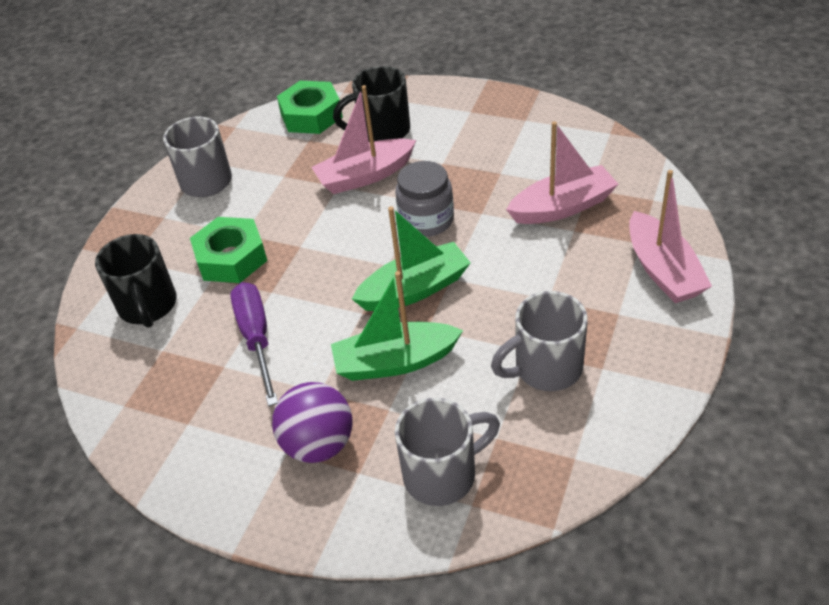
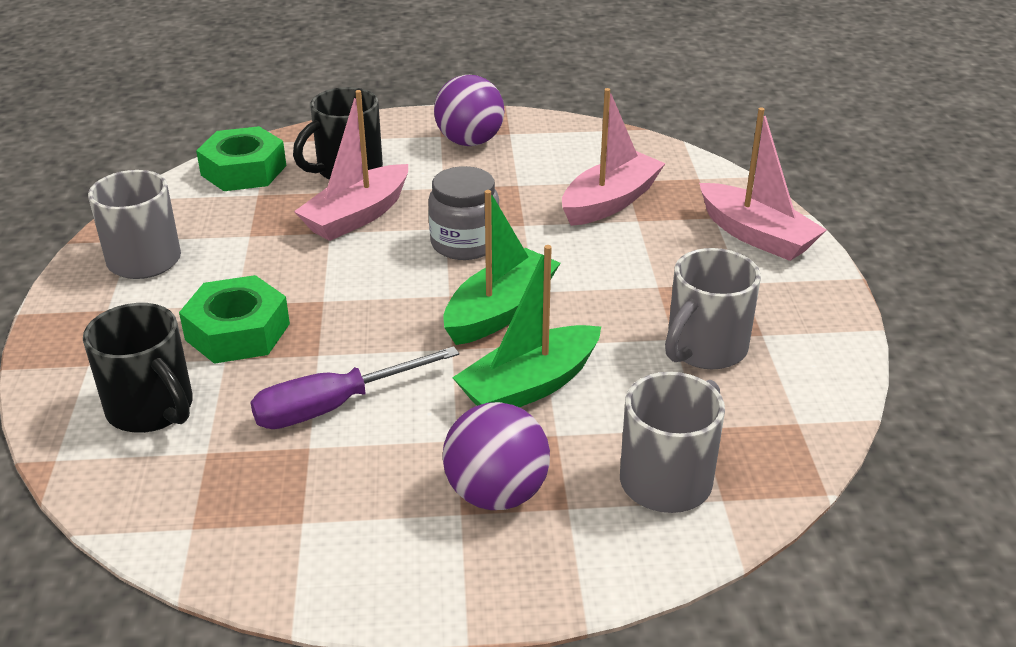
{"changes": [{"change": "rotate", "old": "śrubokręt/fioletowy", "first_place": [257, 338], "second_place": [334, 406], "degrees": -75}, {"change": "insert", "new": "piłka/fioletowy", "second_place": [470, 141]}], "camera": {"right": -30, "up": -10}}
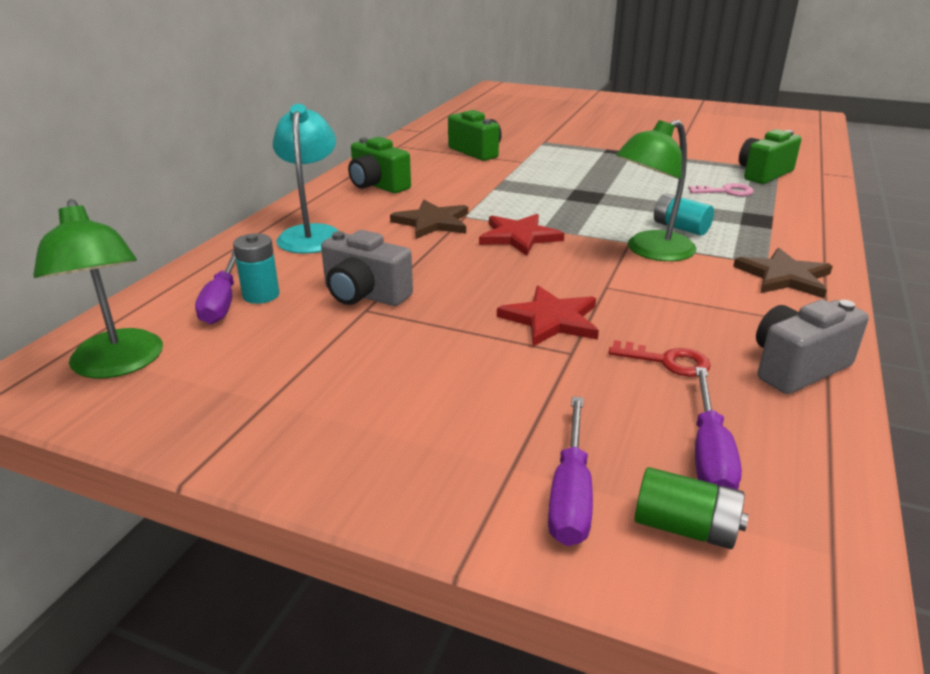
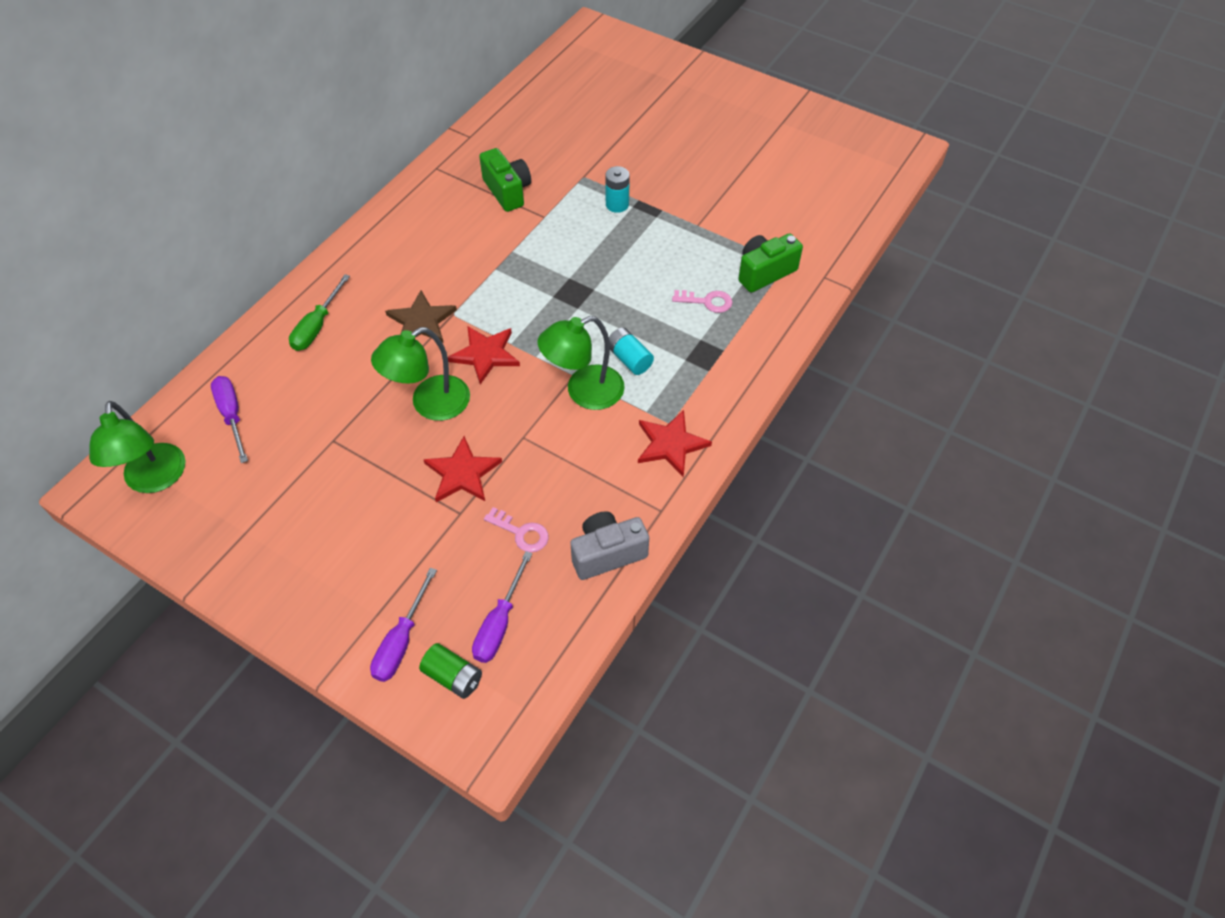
{"changes": [{"change": "rotate", "old": "śrubokręt/fioletowy", "first_place": [222, 302], "second_place": [232, 415], "degrees": 150}, {"change": "move", "old": "bateria/turkusowy", "first_place": [261, 295], "second_place": [617, 204]}, {"change": "replace", "old": "lampka/turkusowy", "new": "śrubokręt/zielony", "first_place": [312, 234], "second_place": [317, 326]}, {"change": "delete", "old": "aparat fotograficzny/szary", "first_place": [364, 295]}, {"change": "delete", "old": "aparat fotograficzny/zielony", "first_place": [377, 186]}, {"change": "recolor", "old": "klucz/czerwony", "new": "klucz/różowy", "first_place": [667, 361], "second_place": [521, 533]}, {"change": "recolor", "old": "gwiazda/brązowy", "new": "gwiazda/czerwony", "first_place": [784, 277], "second_place": [671, 444]}, {"change": "insert", "new": "lampka/zielony", "second_place": [430, 404]}], "camera": {"right": 10, "up": 25}}
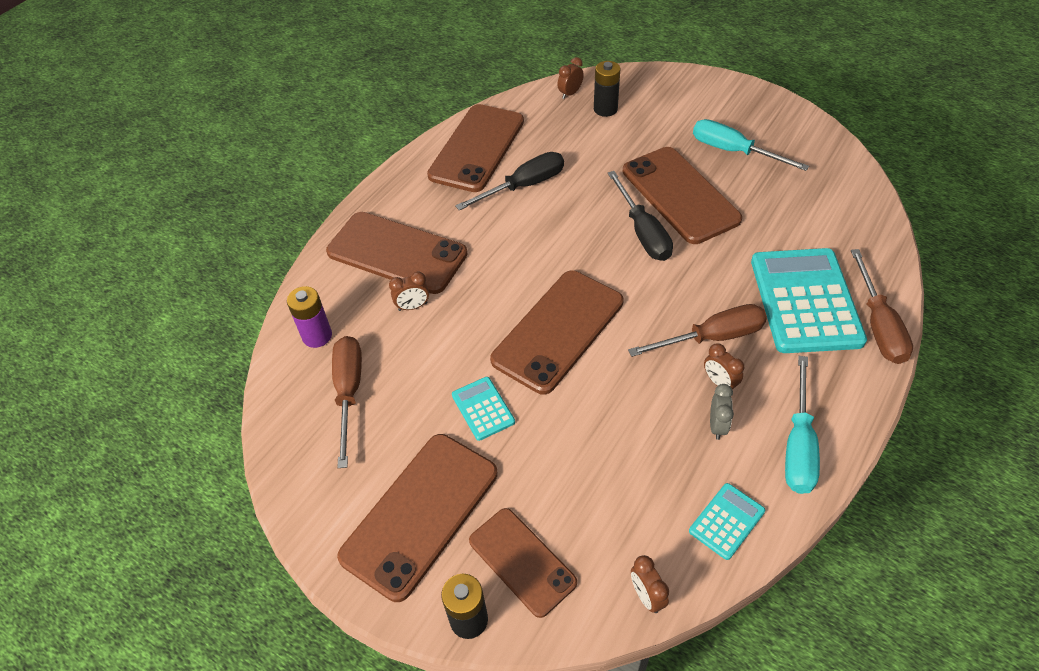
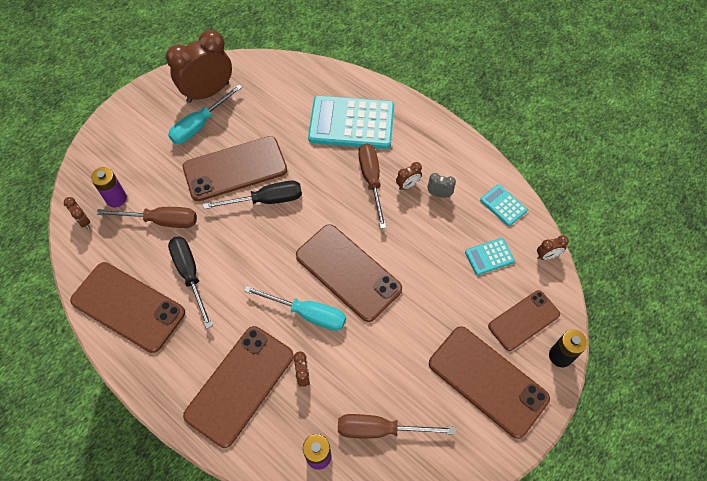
{"changes": [{"change": "move", "old": "kalkulator/turkusowy", "first_place": [483, 408], "second_place": [489, 256]}, {"change": "recolor", "old": "bateria/czarny", "new": "bateria/fioletowy", "first_place": [605, 109], "second_place": [116, 198]}, {"change": "move", "old": "śrubokręt/turkusowy", "first_place": [798, 445], "second_place": [307, 314]}, {"change": "move", "old": "śrubokręt/brązowy", "first_place": [878, 325], "second_place": [161, 221]}, {"change": "insert", "new": "budzik/brązowy", "second_place": [208, 92]}], "camera": {"right": -85, "up": 10}}
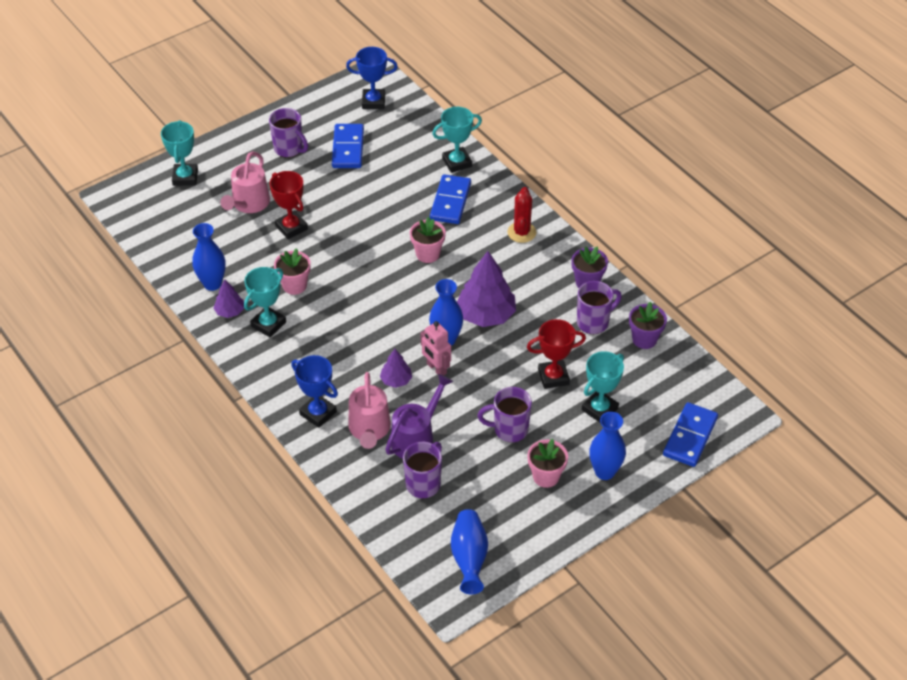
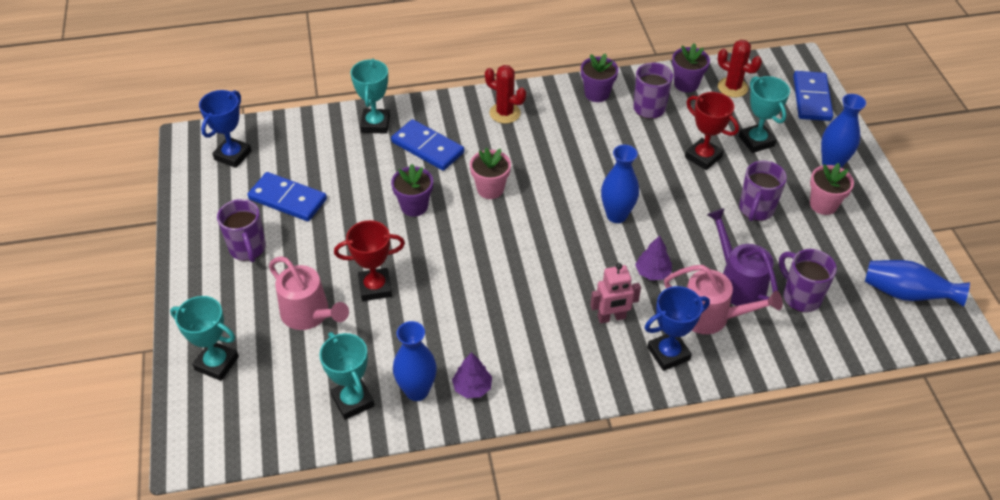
{"changes": [{"change": "move", "old": "puchar/turkusowy", "first_place": [268, 324], "second_place": [353, 401]}, {"change": "rotate", "old": "kubek/fioletowy", "first_place": [289, 149], "second_place": [248, 249], "degrees": 90}, {"change": "delete", "old": "doniczka/różowy", "first_place": [294, 285]}, {"change": "move", "old": "robot/różowy", "first_place": [436, 368], "second_place": [611, 317]}, {"change": "delete", "old": "drzewko/fioletowy", "first_place": [486, 315]}, {"change": "rotate", "old": "puchar/czerwony", "first_place": [553, 377], "second_place": [703, 157], "degrees": -60}, {"change": "rotate", "old": "kostka domina/niebieski", "first_place": [690, 436], "second_place": [811, 98], "degrees": 45}, {"change": "insert", "new": "doniczka/fioletowy", "second_place": [414, 206]}, {"change": "insert", "new": "kaktus/czerwony", "second_place": [732, 87]}], "camera": {"right": -65, "up": 0}}
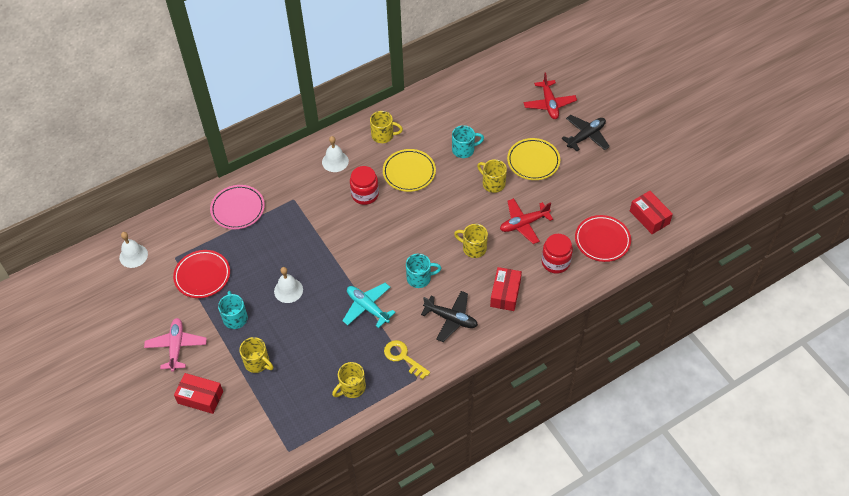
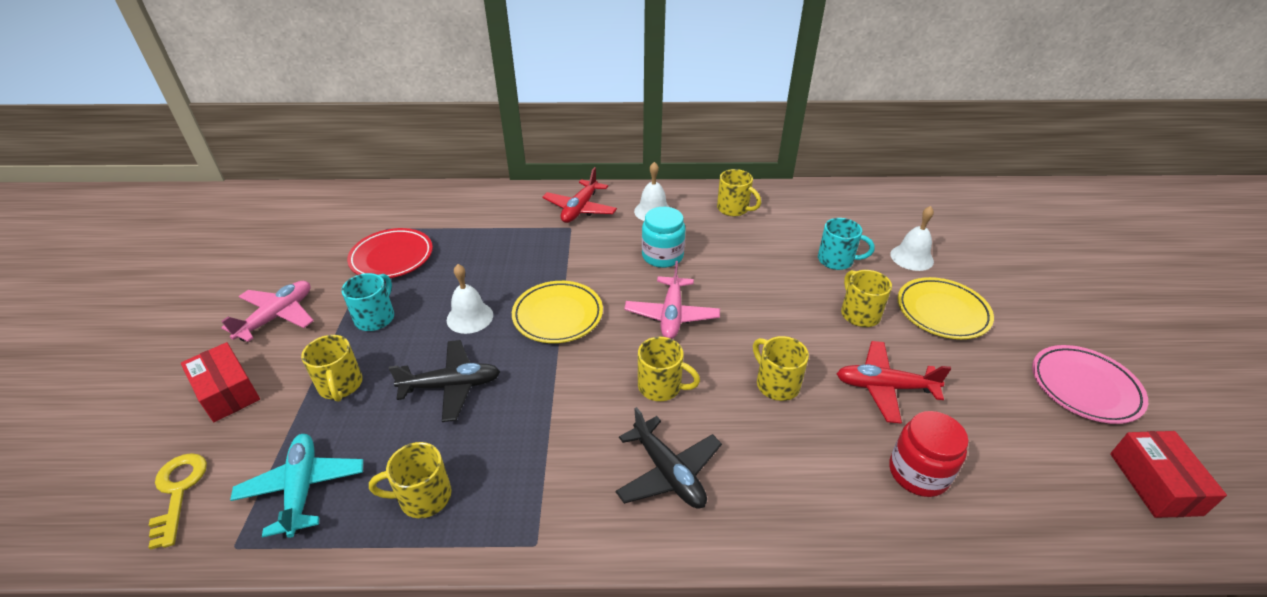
{"changes": [{"change": "move", "old": "dzwonek/biały", "first_place": [133, 255], "second_place": [912, 257]}, {"change": "move", "old": "talerz/różowy", "first_place": [238, 209], "second_place": [1084, 387]}, {"change": "move", "old": "samolot/turkusowy", "first_place": [367, 307], "second_place": [302, 488]}, {"change": "recolor", "old": "słoik/czerwony", "new": "słoik/turkusowy", "first_place": [365, 194], "second_place": [662, 256]}, {"change": "move", "old": "talerz/żółty", "first_place": [409, 172], "second_place": [558, 315]}, {"change": "move", "old": "klucz/żółty", "first_place": [403, 357], "second_place": [178, 491]}, {"change": "recolor", "old": "kubek/turkusowy", "new": "kubek/żółty", "first_place": [420, 278], "second_place": [661, 387]}, {"change": "delete", "old": "pudełko/czerwony", "first_place": [505, 293]}, {"change": "move", "old": "samolot/czerwony", "first_place": [549, 104], "second_place": [580, 209]}, {"change": "move", "old": "samolot/czarny", "first_place": [586, 136], "second_place": [451, 386]}, {"change": "delete", "old": "talerz/czerwony", "first_place": [602, 240]}, {"change": "insert", "new": "samolot/różowy", "second_place": [671, 315]}], "camera": {"right": 30, "up": -15}}
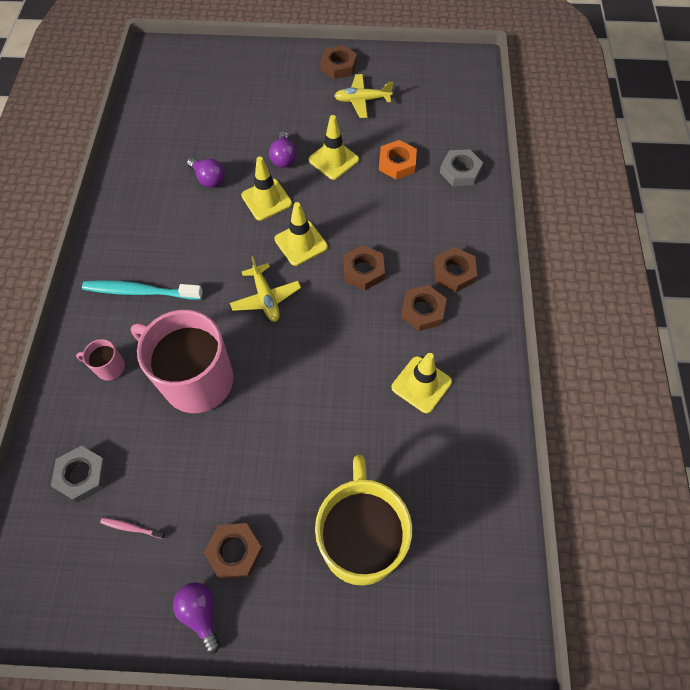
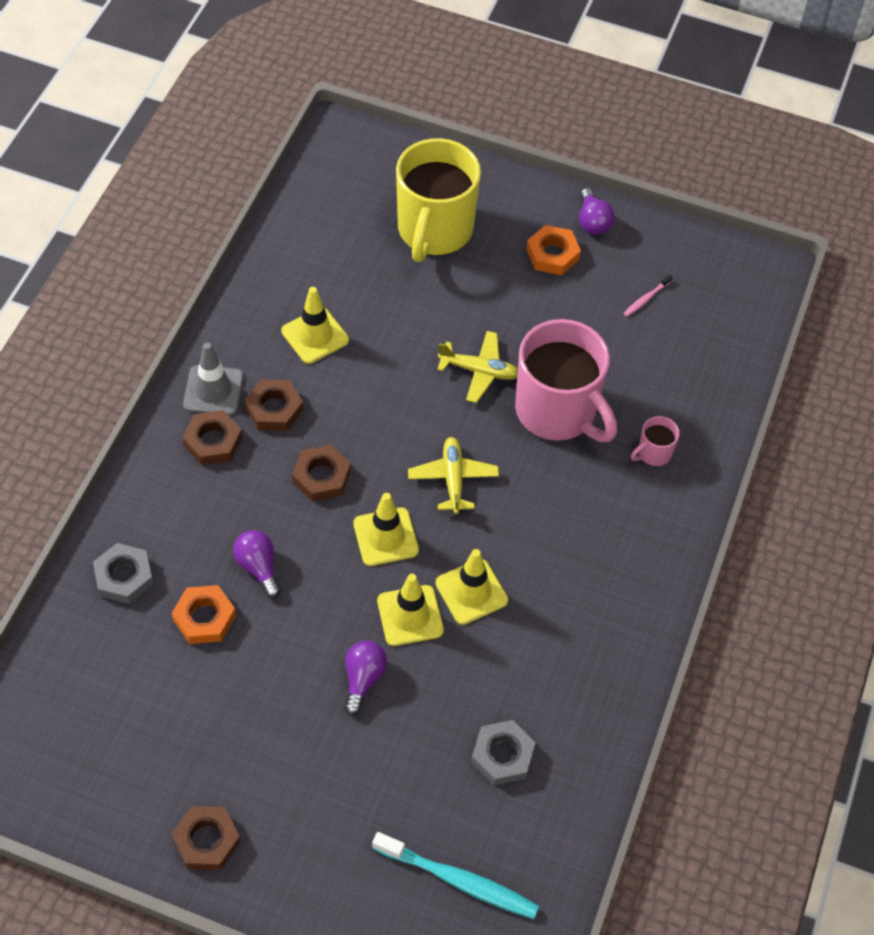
{"changes": [{"change": "move", "old": "nakrętka/szary", "first_place": [82, 475], "second_place": [502, 755]}, {"change": "rotate", "old": "kubek/różowy", "first_place": [109, 367], "second_place": [653, 453], "degrees": 120}, {"change": "move", "old": "szczoteczka do zębów/turkusowy", "first_place": [140, 291], "second_place": [458, 880]}, {"change": "rotate", "old": "szczoteczka do zębów/różowy", "first_place": [131, 528], "second_place": [646, 299], "degrees": 105}, {"change": "move", "old": "żarówka/fioletowy", "first_place": [208, 179], "second_place": [258, 567]}, {"change": "recolor", "old": "nakrętka/brązowy", "new": "nakrętka/pomarańczowy", "first_place": [235, 551], "second_place": [552, 254]}, {"change": "move", "old": "pachołek/żółty", "first_place": [333, 160], "second_place": [471, 592]}, {"change": "move", "old": "samolot/żółty", "first_place": [362, 100], "second_place": [479, 371]}, {"change": "insert", "new": "pachołek/szary", "second_place": [213, 390]}], "camera": {"right": -165, "up": -5}}
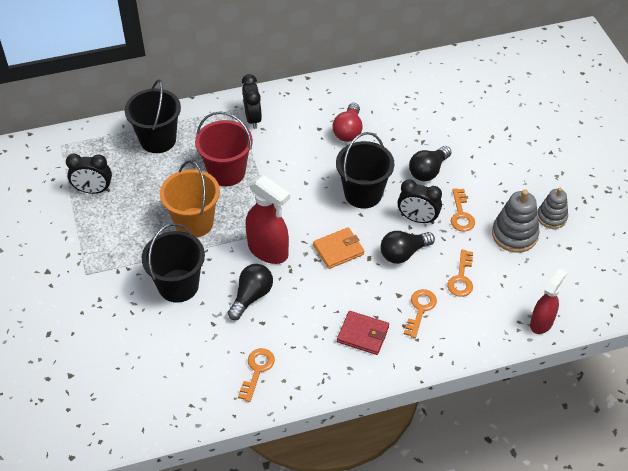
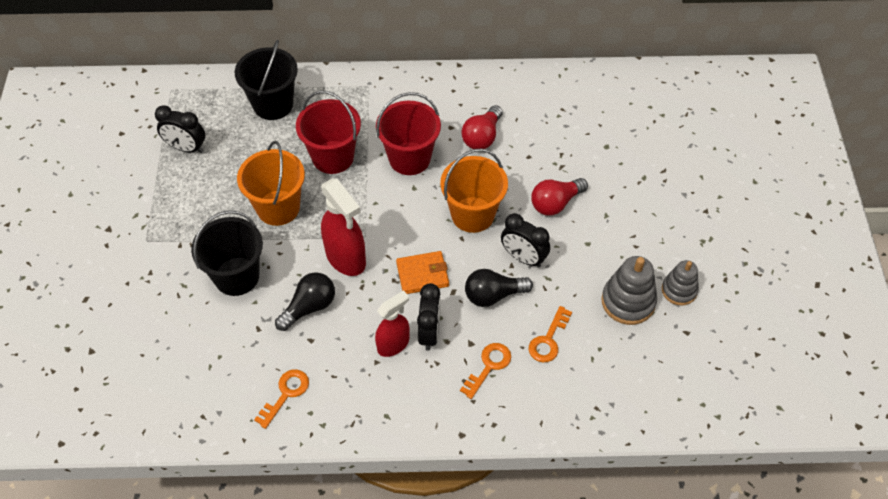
{"changes": [{"change": "move", "old": "budzik/czarny", "first_place": [253, 118], "second_place": [429, 333]}, {"change": "recolor", "old": "wiadro/czarny", "new": "wiadro/pomarańczowy", "first_place": [363, 194], "second_place": [472, 214]}, {"change": "delete", "old": "portfel/czerwony", "first_place": [363, 334]}, {"change": "recolor", "old": "żarówka/czarny", "new": "żarówka/czerwony", "first_place": [428, 171], "second_place": [555, 203]}, {"change": "delete", "old": "klucz/pomarańczowy", "first_place": [461, 214]}, {"change": "move", "old": "spryskiwacz/czerwony", "first_place": [541, 322], "second_place": [393, 344]}, {"change": "insert", "new": "wiadro/czerwony", "second_place": [409, 158]}], "camera": {"right": 15, "up": 5}}
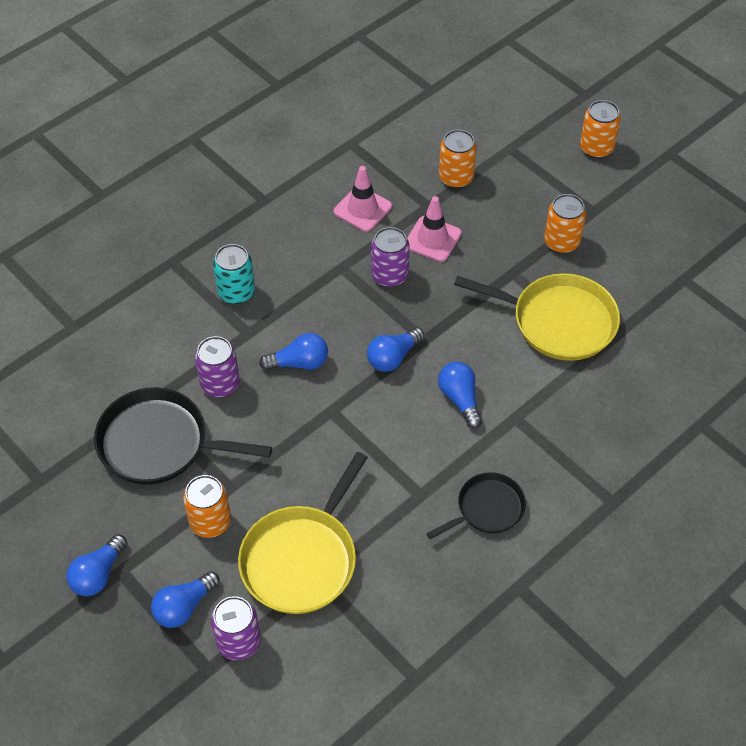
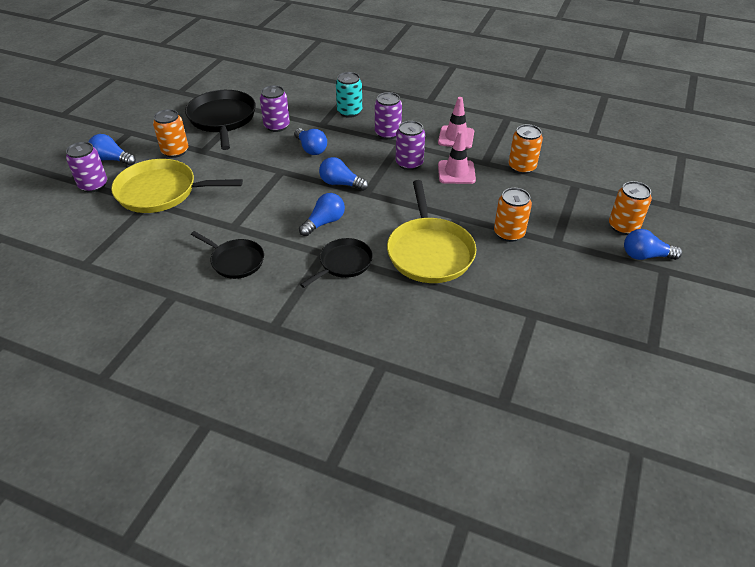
{"changes": [{"change": "move", "old": "żarówka/niebieski", "first_place": [98, 574], "second_place": [645, 256]}, {"change": "insert", "new": "patelnia/czarny", "second_place": [343, 263]}, {"change": "insert", "new": "puszka/fioletowy", "second_place": [387, 133]}], "camera": {"right": 65, "up": -10}}
